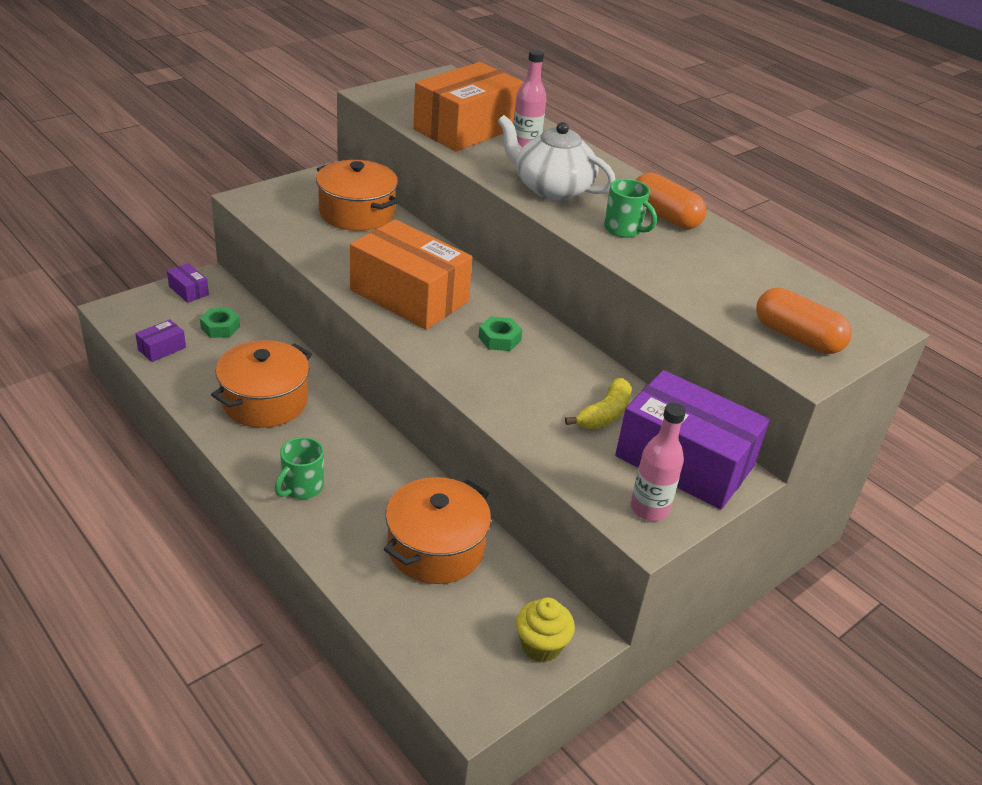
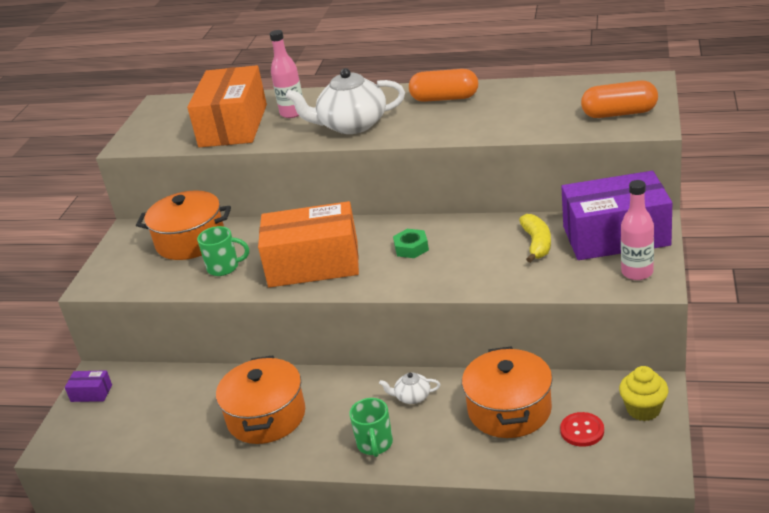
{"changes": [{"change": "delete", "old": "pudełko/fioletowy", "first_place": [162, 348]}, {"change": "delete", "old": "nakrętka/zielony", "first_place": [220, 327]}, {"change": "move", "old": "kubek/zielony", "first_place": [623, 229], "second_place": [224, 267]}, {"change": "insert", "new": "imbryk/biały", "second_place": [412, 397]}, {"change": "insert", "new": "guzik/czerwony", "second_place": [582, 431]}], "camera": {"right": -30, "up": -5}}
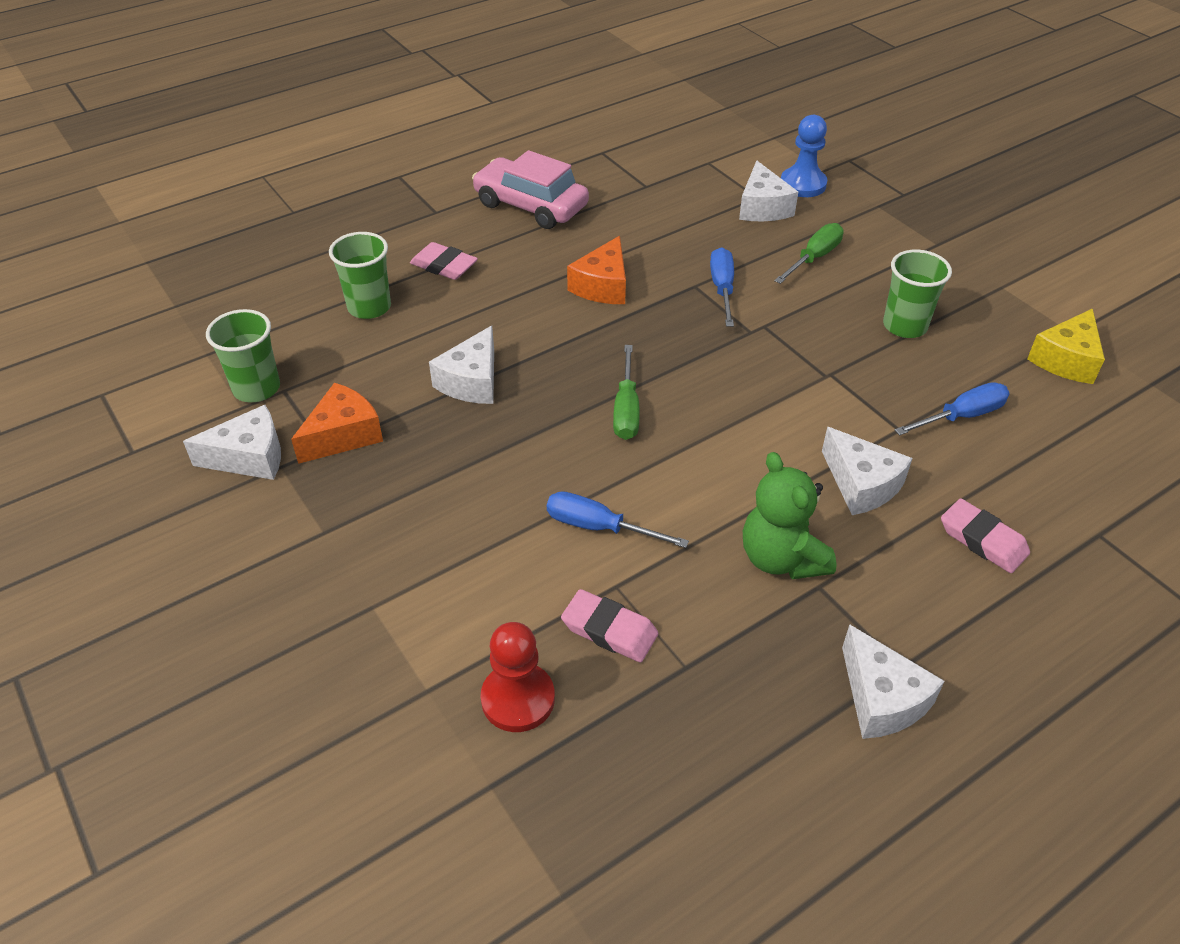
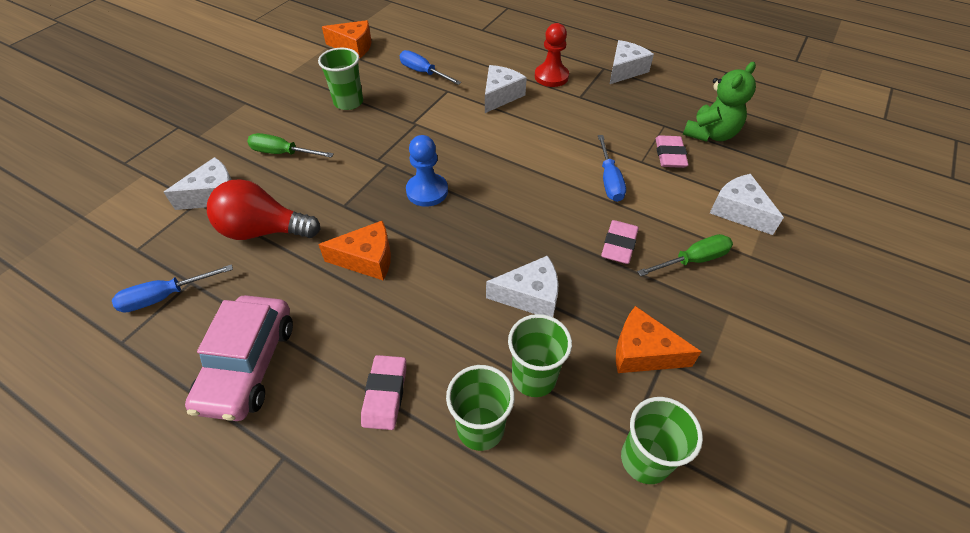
{"changes": [{"change": "move", "old": "ser/biały", "first_place": [250, 457], "second_place": [738, 211]}, {"change": "move", "old": "pionek/czerwony", "first_place": [518, 699], "second_place": [551, 77]}, {"change": "move", "old": "śrubokręt/zielony", "first_place": [626, 409], "second_place": [692, 260]}, {"change": "move", "old": "śrubokręt/niebieski", "first_place": [722, 289], "second_place": [165, 296]}, {"change": "move", "old": "miś/zielony", "first_place": [781, 558], "second_place": [710, 134]}, {"change": "move", "old": "pionek/niebieski", "first_place": [803, 184], "second_place": [427, 191]}, {"change": "move", "old": "gumka do mazania/różowy", "first_place": [982, 540], "second_place": [619, 245]}, {"change": "recolor", "old": "ser/żółty", "new": "ser/pomarańczowy", "first_place": [1066, 360], "second_place": [354, 47]}, {"change": "insert", "new": "żarówka/czerwony", "second_place": [264, 231]}, {"change": "insert", "new": "szklanka/zielony", "second_place": [534, 377]}], "camera": {"right": -115, "up": 5}}
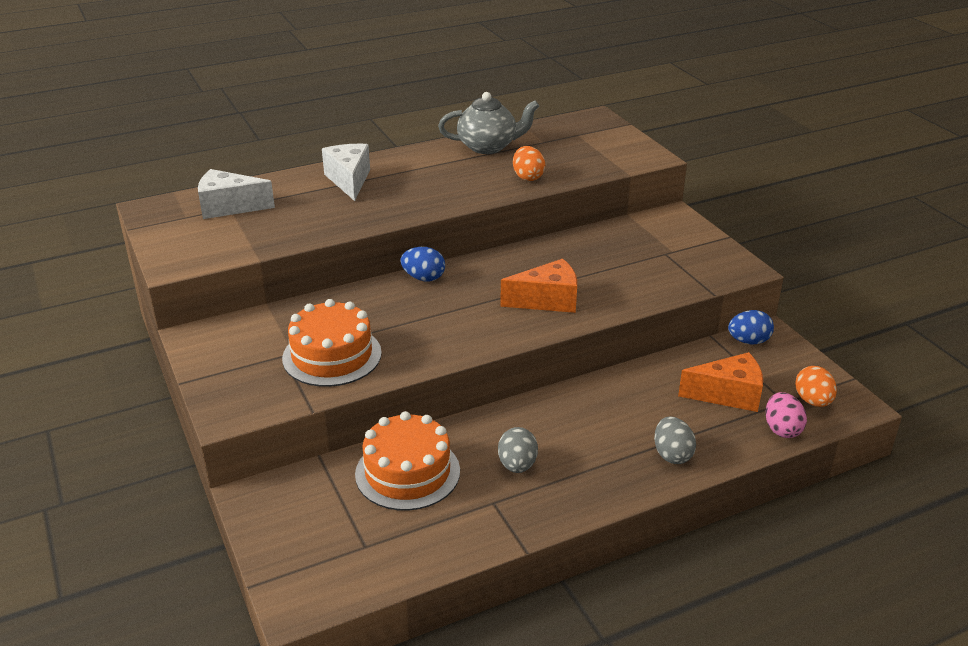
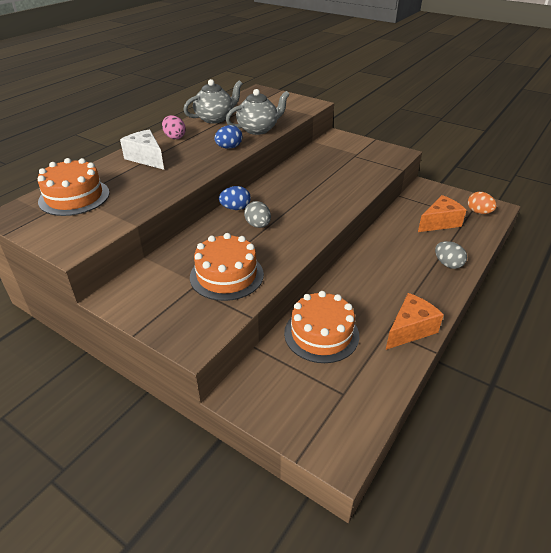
{"changes": [{"change": "replace", "old": "ser/biały", "new": "tort/pomarańczowy", "first_place": [229, 207], "second_place": [74, 197]}, {"change": "move", "old": "jajko/szary", "first_place": [517, 465], "second_place": [258, 225]}, {"change": "move", "old": "ser/pomarańczowy", "first_place": [547, 300], "second_place": [410, 329]}, {"change": "replace", "old": "jajko/pomarańczowy", "new": "imbryk/szary", "first_place": [528, 177], "second_place": [258, 129]}, {"change": "move", "old": "jajko/niebieski", "first_place": [748, 341], "second_place": [229, 147]}, {"change": "move", "old": "jajko/różowy", "first_place": [782, 429], "second_place": [174, 137]}], "camera": {"right": -30, "up": 5}}
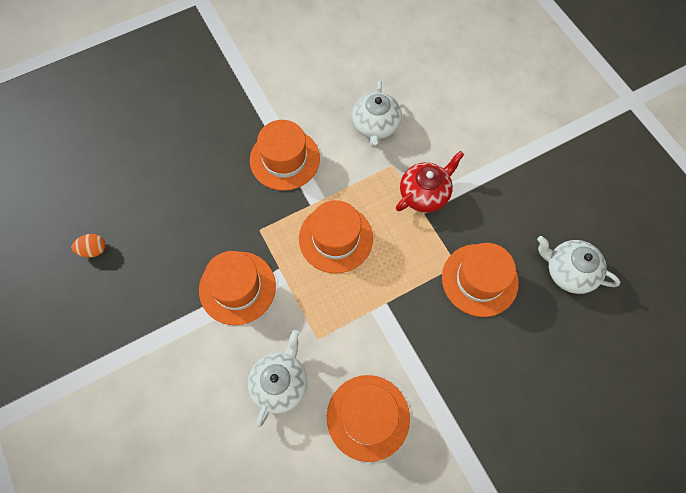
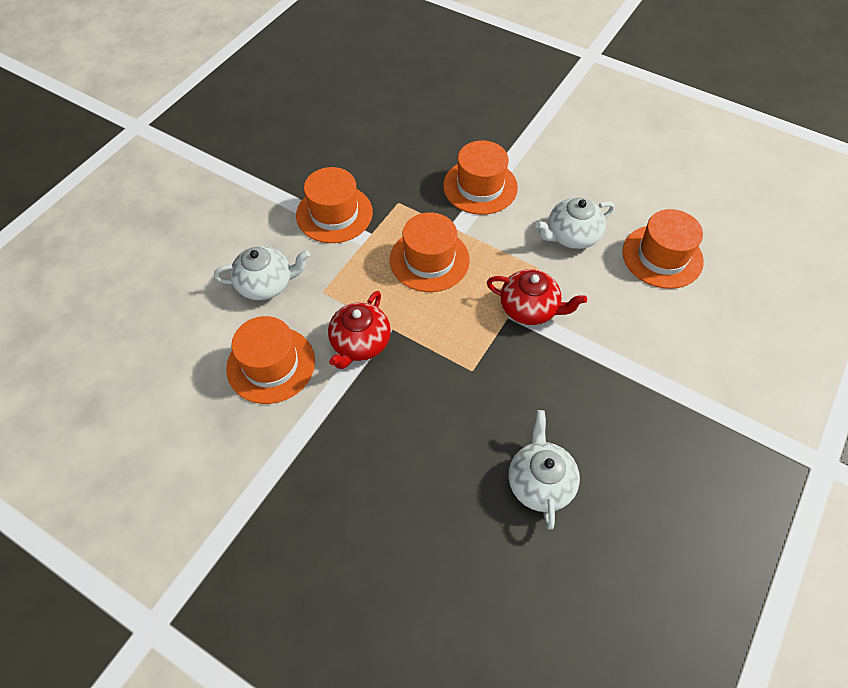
{"changes": [{"change": "delete", "old": "jajko/pomarańczowy", "first_place": [94, 250]}, {"change": "move", "old": "kapelusz/pomarańczowy", "first_place": [479, 280], "second_place": [662, 256]}, {"change": "insert", "new": "imbryk/czerwony", "second_place": [360, 343]}], "camera": {"right": 60, "up": -10}}
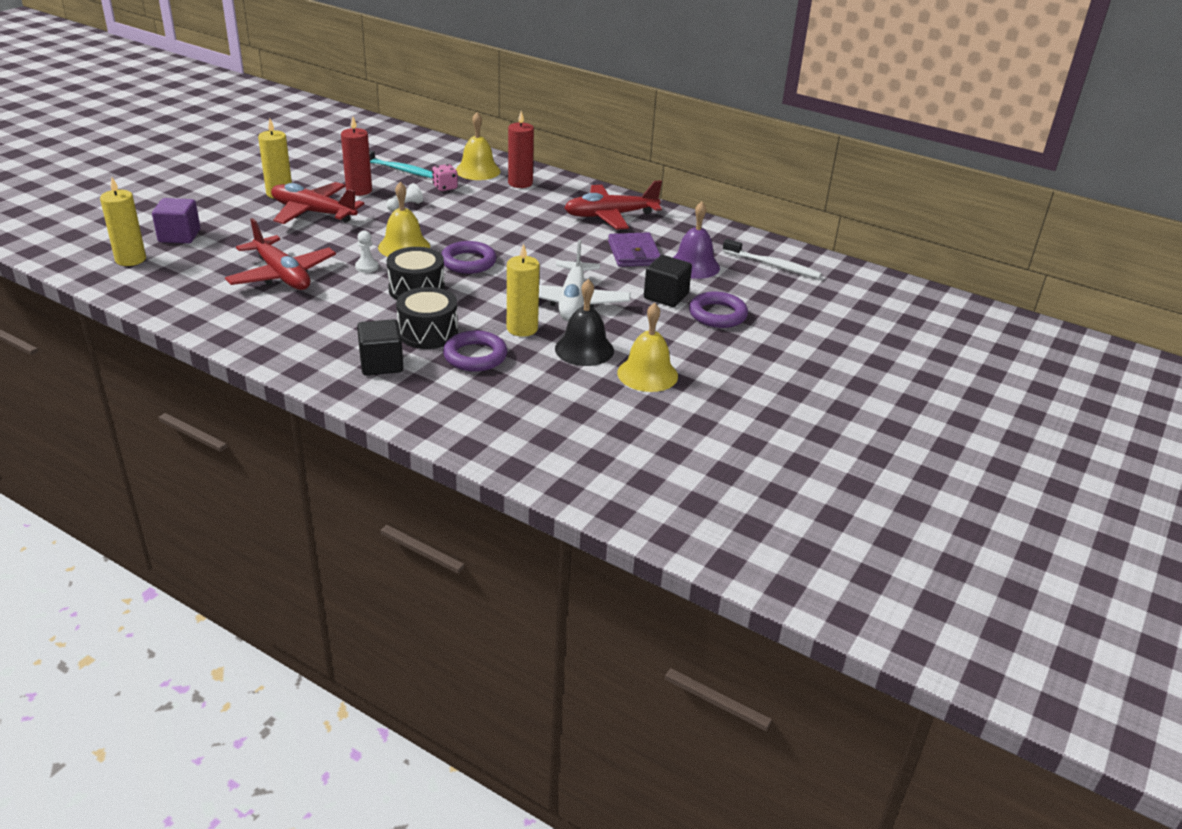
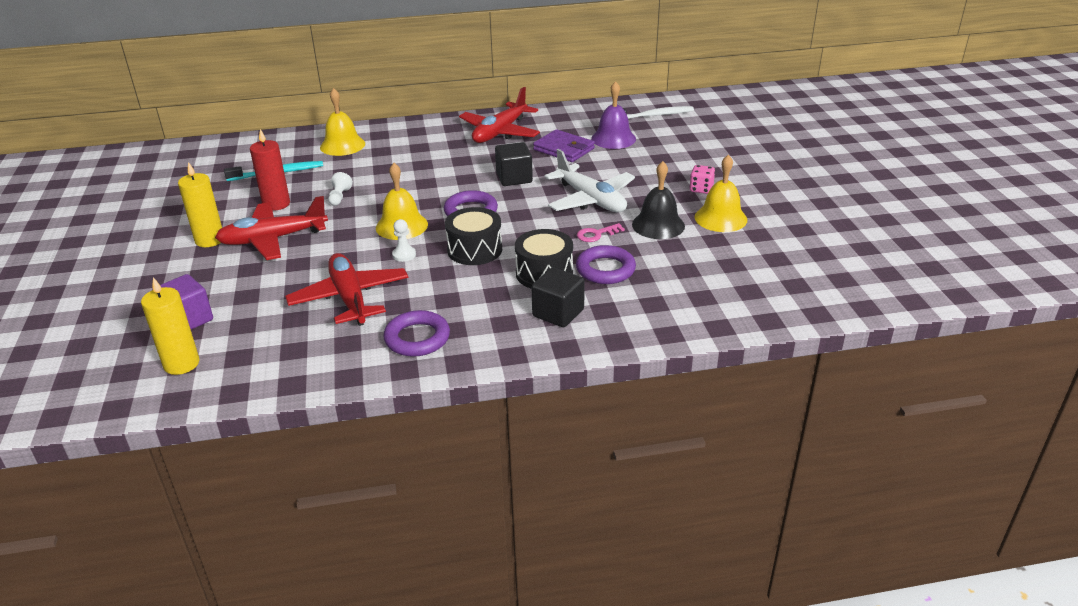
{"changes": [{"change": "rotate", "old": "samolot/czerwony", "first_place": [282, 275], "second_place": [350, 298], "degrees": -120}, {"change": "move", "old": "kostka do gry/różowy", "first_place": [445, 187], "second_place": [701, 189]}, {"change": "replace", "old": "świeca/żółty", "new": "klucz/różowy", "first_place": [522, 328], "second_place": [596, 234]}, {"change": "delete", "old": "świeca/czerwony", "first_place": [520, 183]}, {"change": "move", "old": "sześcian/czarny", "first_place": [666, 296], "second_place": [514, 178]}, {"change": "move", "old": "pierścień/fioletowy", "first_place": [717, 315], "second_place": [417, 338]}], "camera": {"right": -40, "up": 0}}
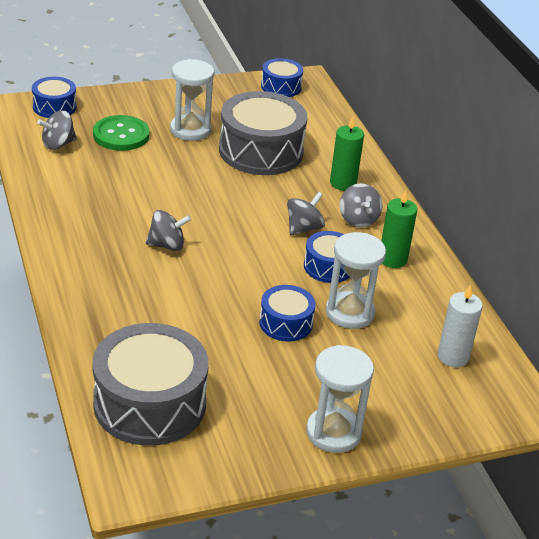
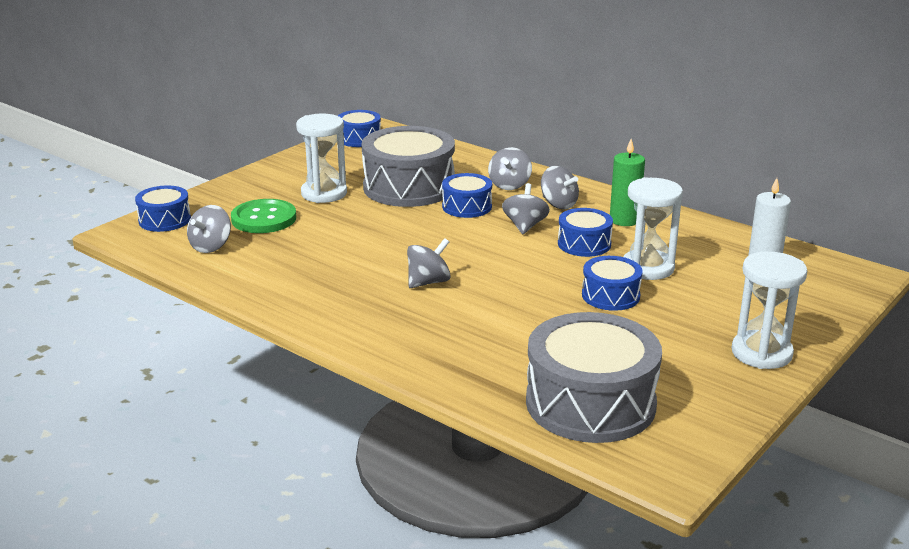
{"changes": [{"change": "replace", "old": "świeca/zielony", "new": "bączek/szary", "first_place": [343, 183], "second_place": [509, 185]}, {"change": "insert", "new": "bęben/niebieski", "second_place": [467, 207]}], "camera": {"right": -30, "up": -10}}
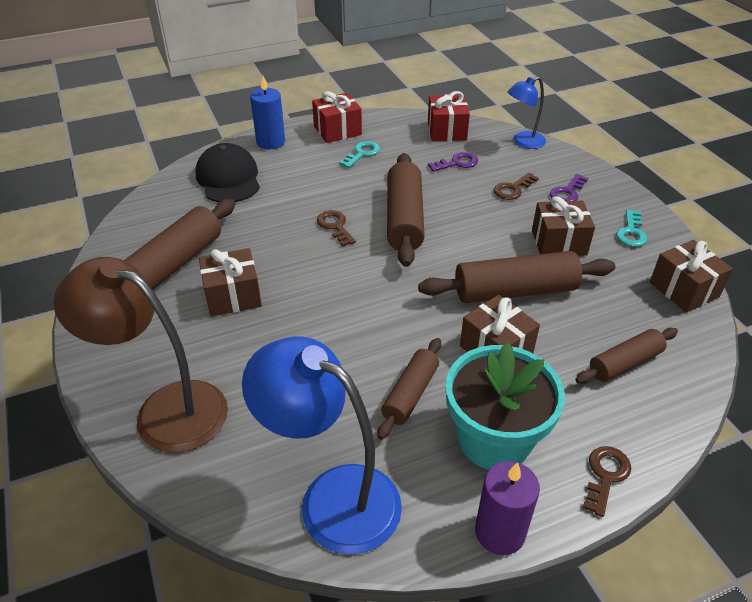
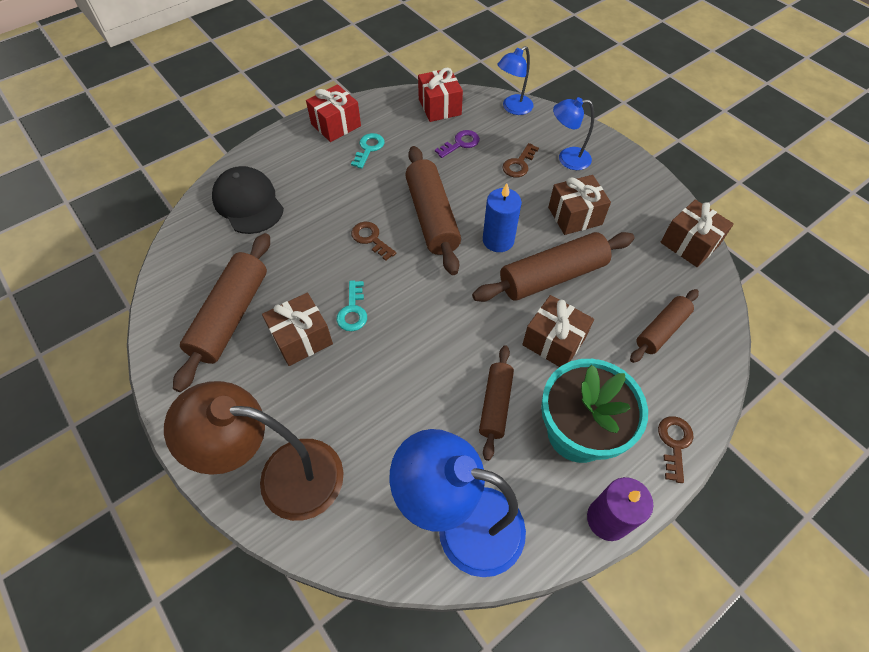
{"changes": [{"change": "move", "old": "świeca/niebieski", "first_place": [270, 142], "second_place": [498, 240]}, {"change": "replace", "old": "klucz/fioletowy", "new": "lampka/niebieski", "first_place": [567, 192], "second_place": [567, 158]}, {"change": "move", "old": "klucz/turkusowy", "first_place": [631, 232], "second_place": [353, 311]}], "camera": {"right": -15, "up": 15}}
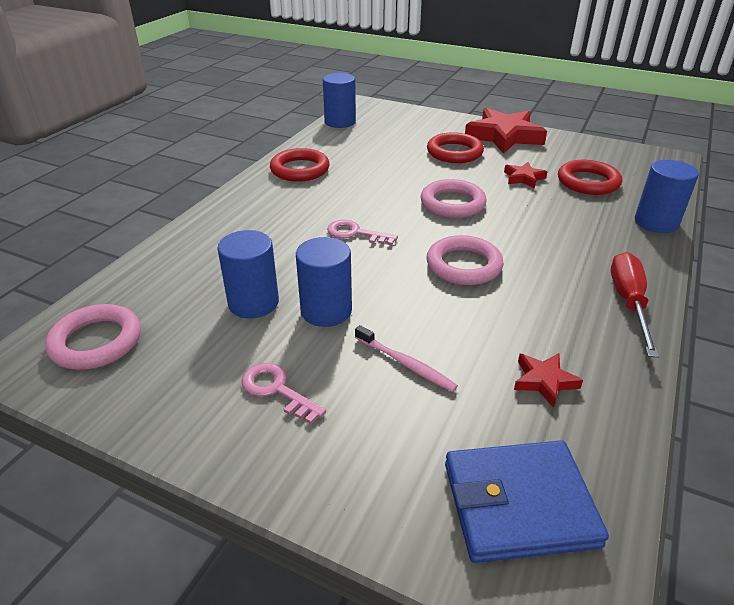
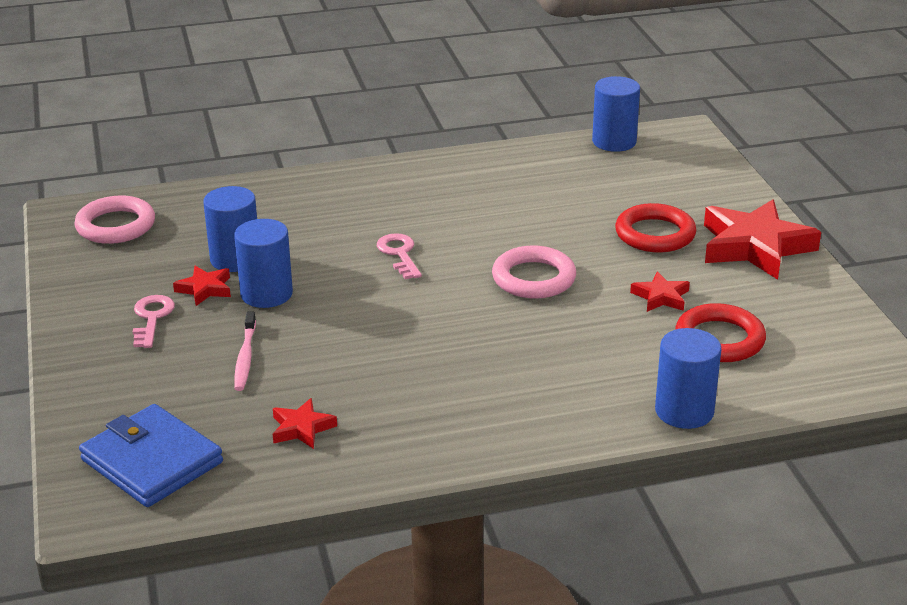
{"changes": [{"change": "delete", "old": "pierścień/czerwony", "first_place": [300, 169]}, {"change": "delete", "old": "pierścień/różowy", "first_place": [463, 265]}, {"change": "delete", "old": "śrubokręt/czerwony", "first_place": [628, 302]}, {"change": "insert", "new": "gwiazda/czerwony", "second_place": [205, 289]}], "camera": {"right": 50, "up": -5}}
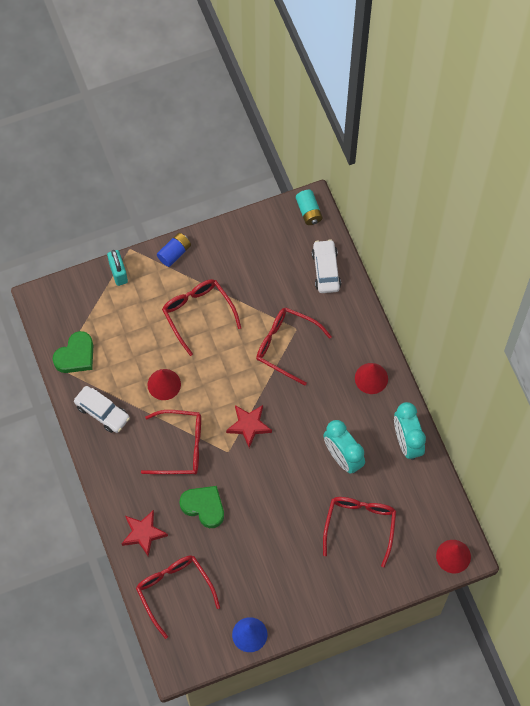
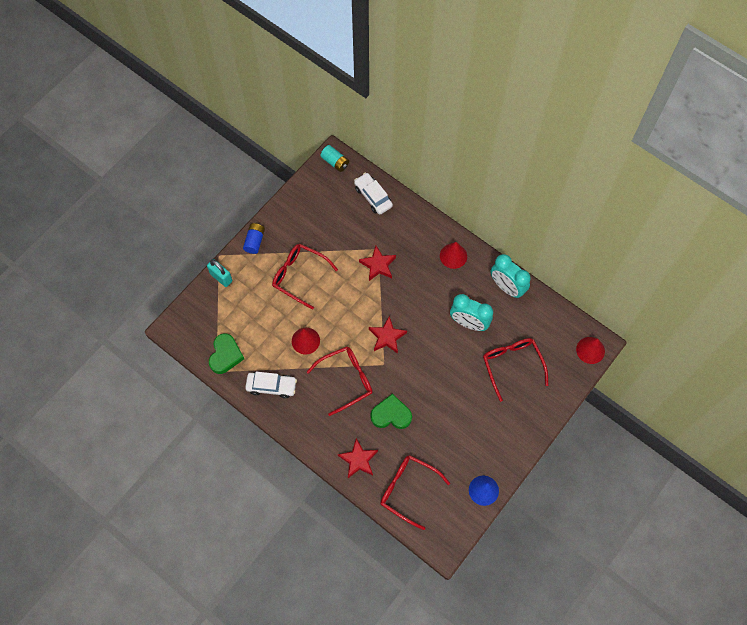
{"changes": [{"change": "replace", "old": "okulary/czerwony", "new": "gwiazda/czerwony", "first_place": [286, 346], "second_place": [378, 265]}], "camera": {"right": -30, "up": 0}}
